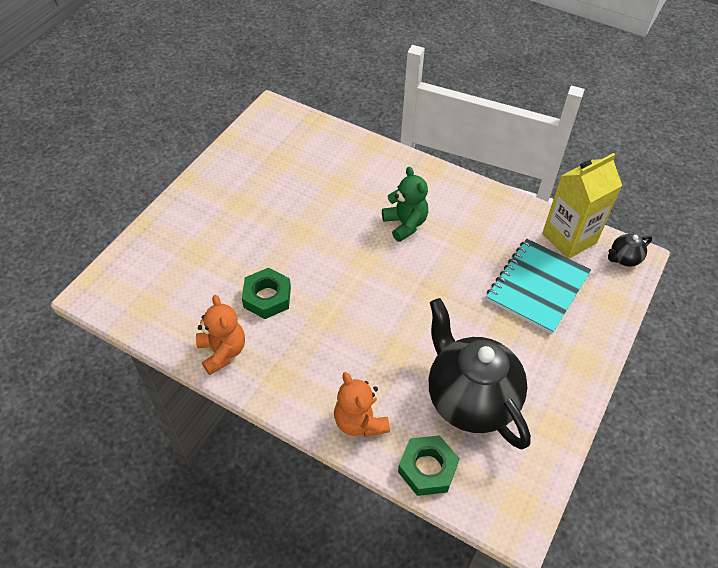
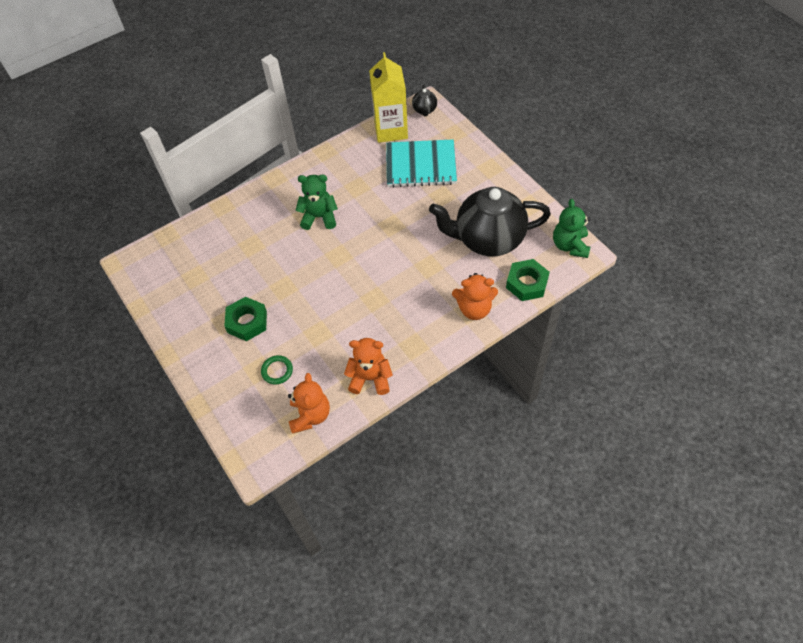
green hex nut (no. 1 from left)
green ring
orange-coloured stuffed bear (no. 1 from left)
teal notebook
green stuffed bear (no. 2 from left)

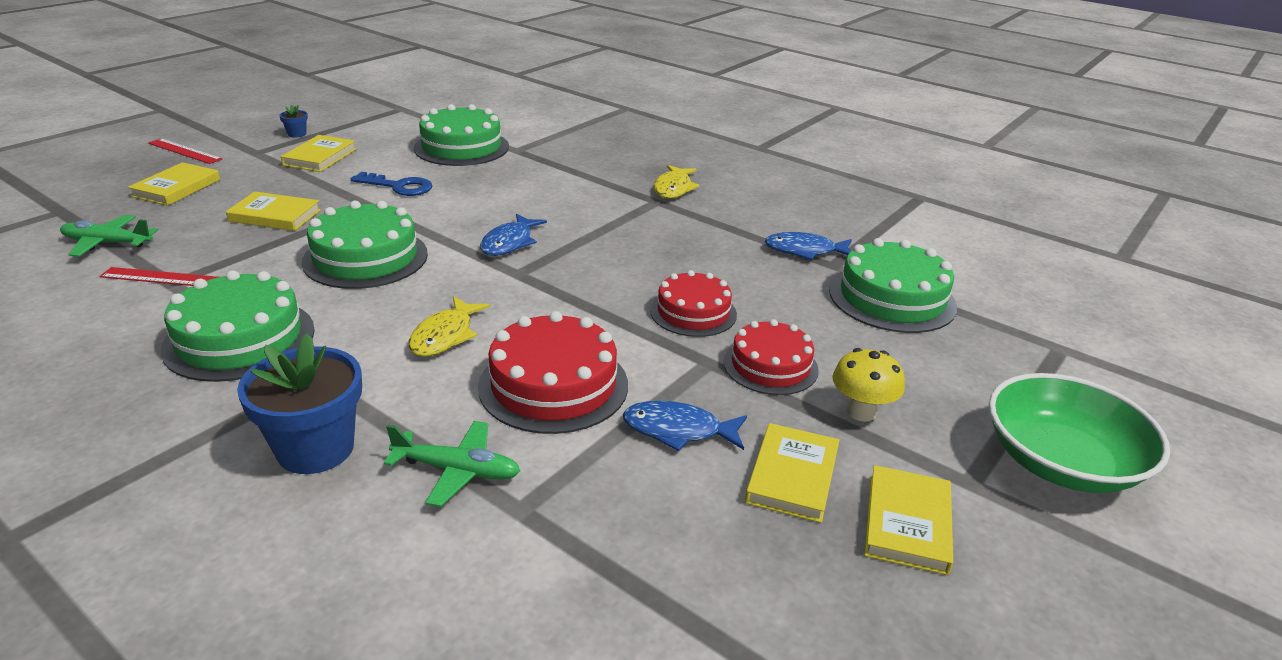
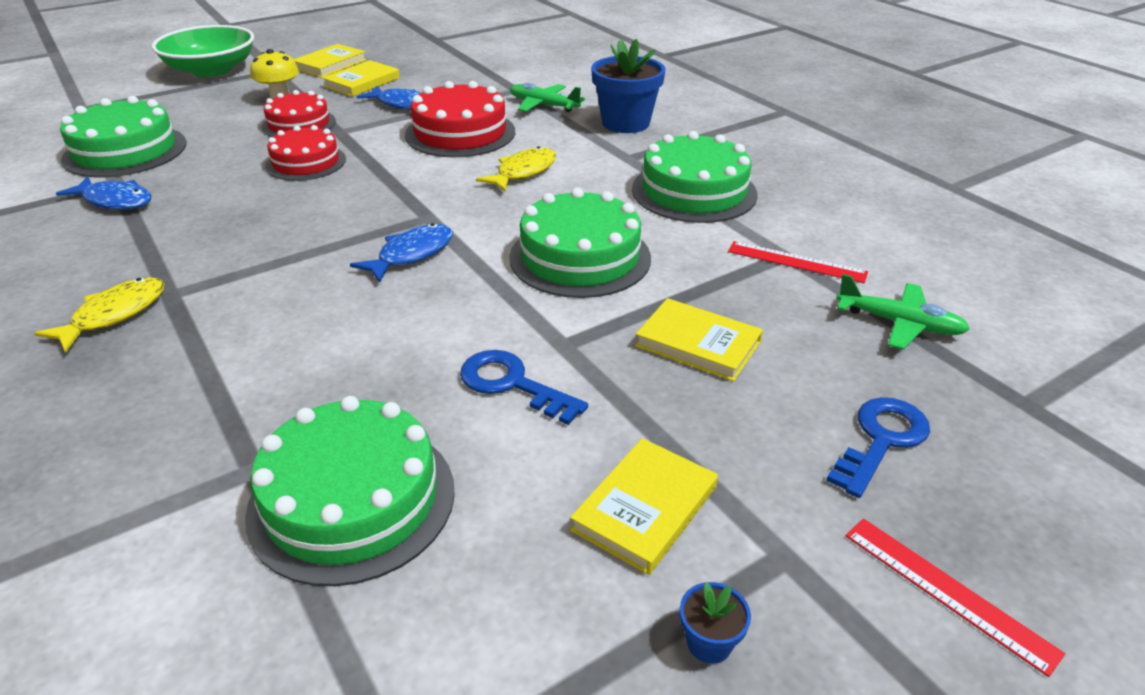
blue door key (no. 2 from left)

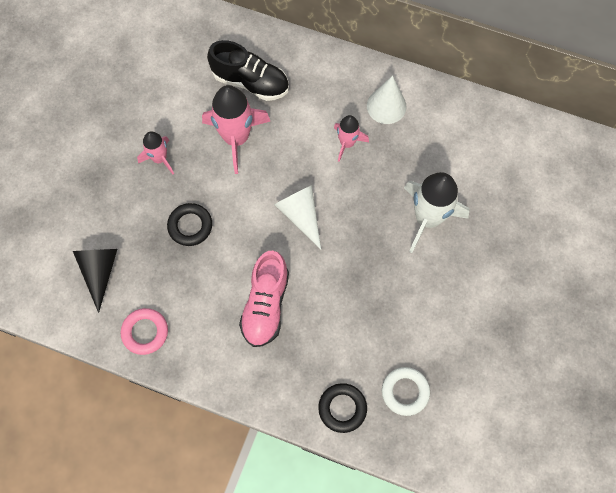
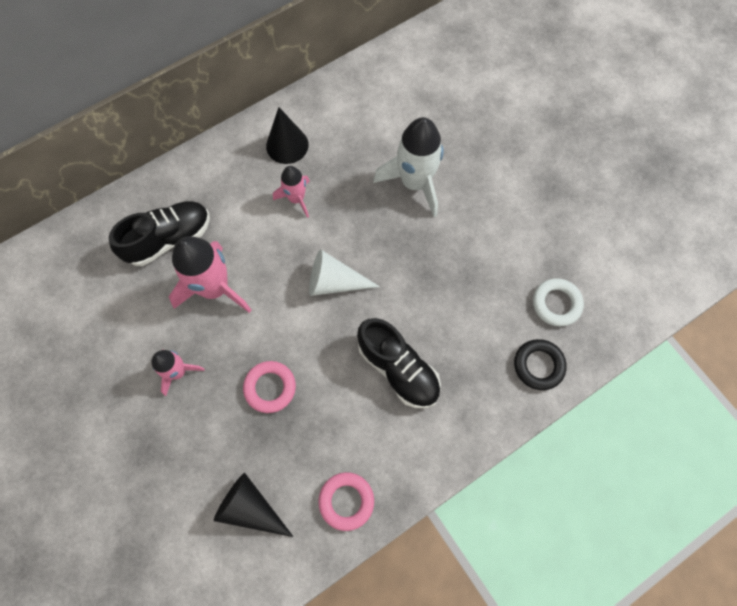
rosy ring (no. 1 from left)
ebony solid cone (no. 2 from left)
ebony lace-up shoe (no. 2 from left)

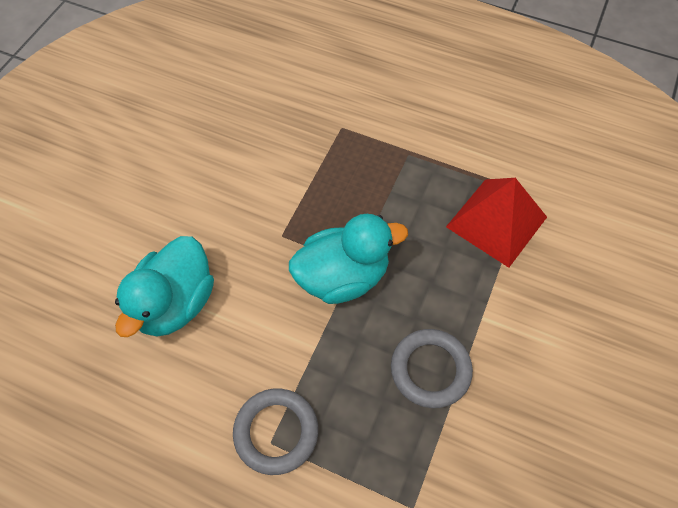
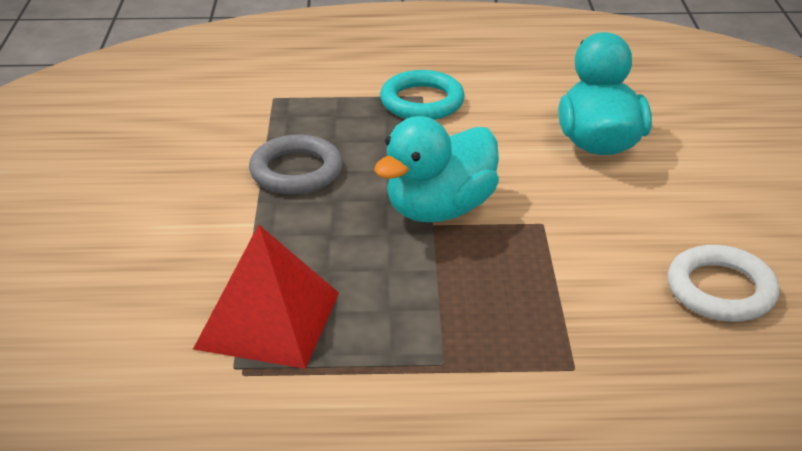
teal ring
snow-white ring

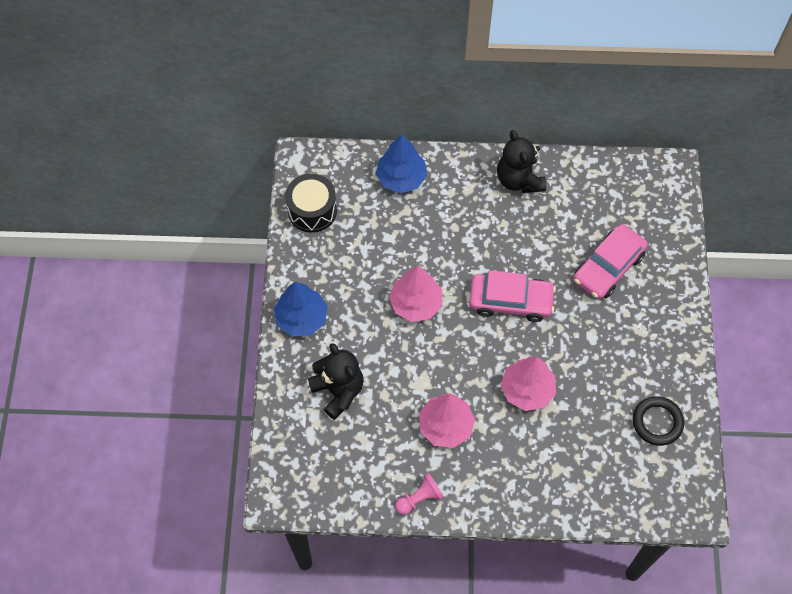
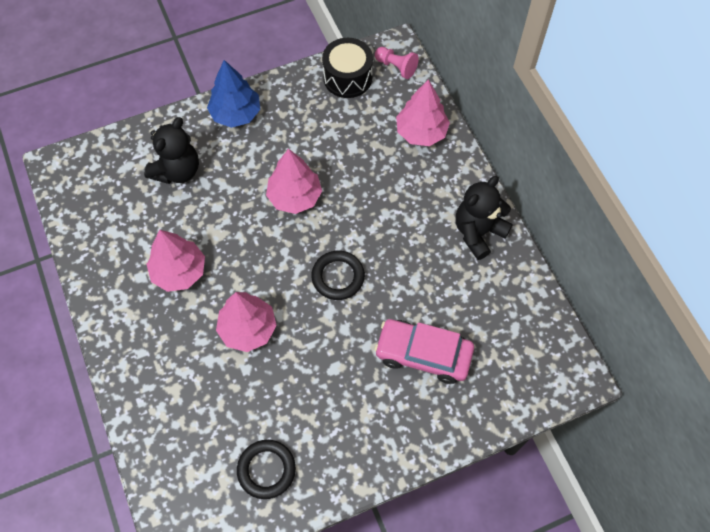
ebony ring (no. 2 from left)
rosy pawn
rosy tree (no. 4 from left)

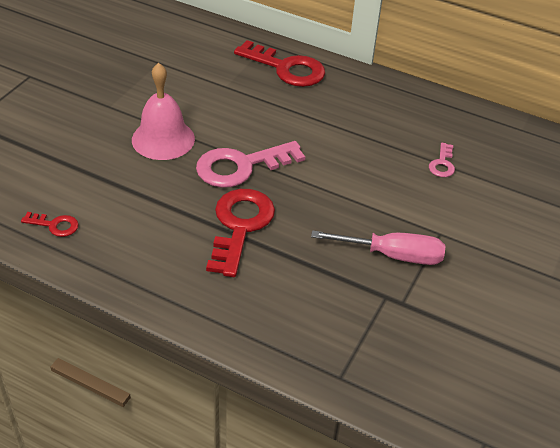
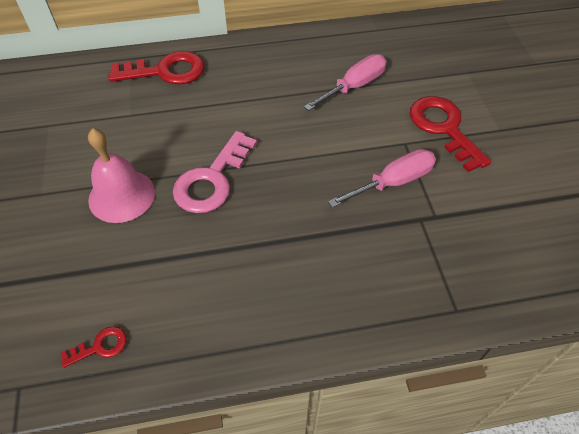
rosy screwdriver (no. 1 from left)
crimson door key (no. 3 from left)

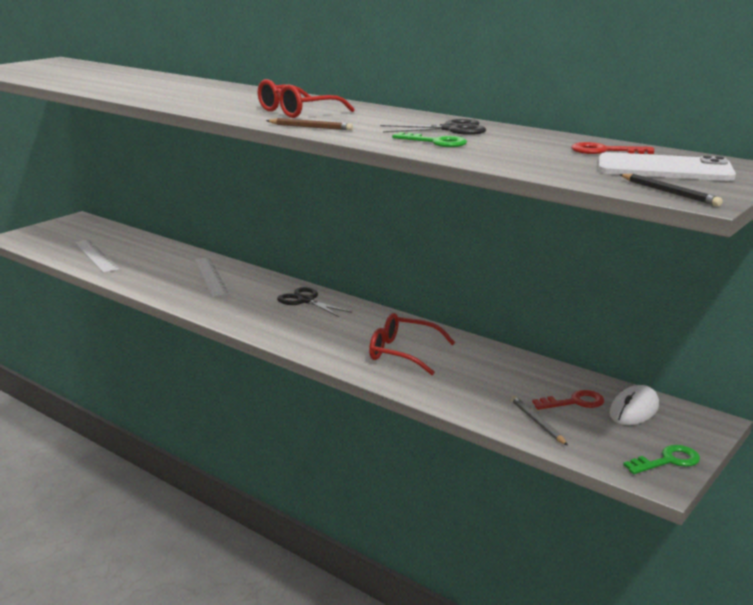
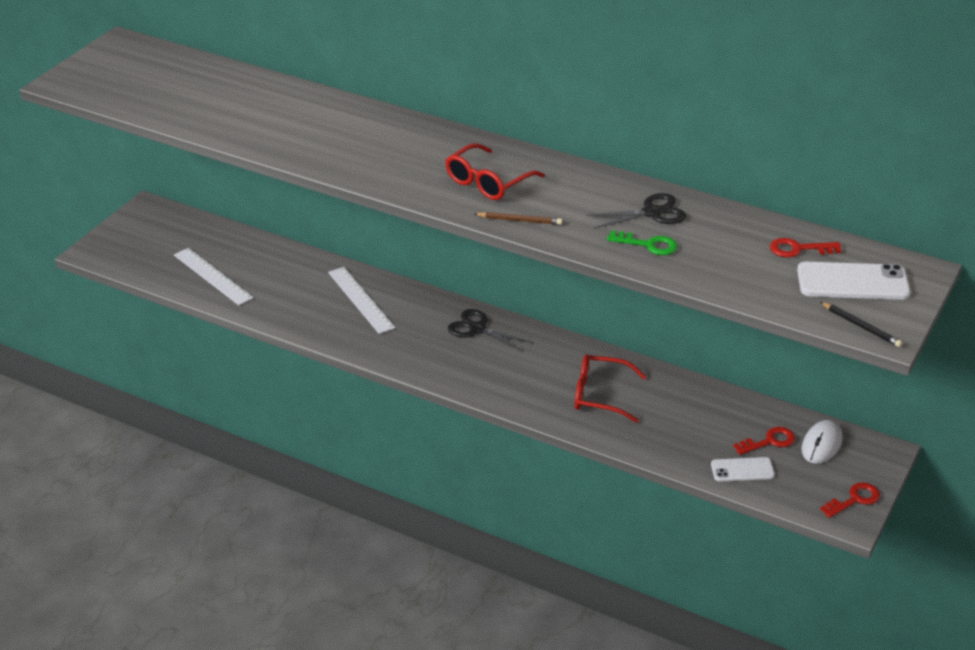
snow-white phone (no. 1 from left)
crimson door key (no. 3 from left)

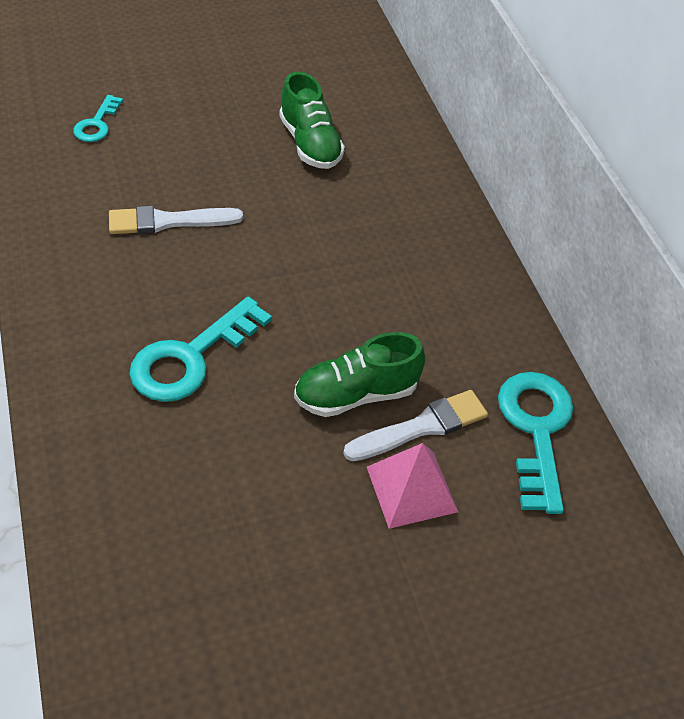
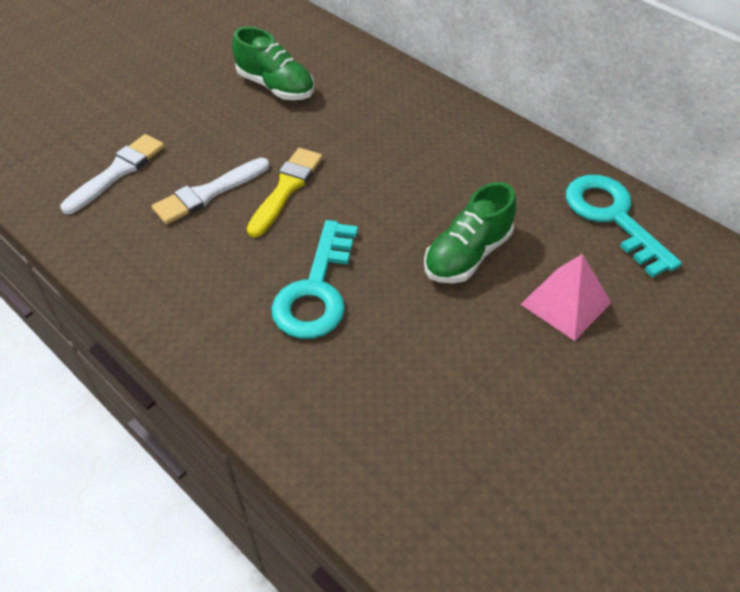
snow-white paintbrush (no. 1 from left)
golden paintbrush
teal door key (no. 1 from left in the first image)

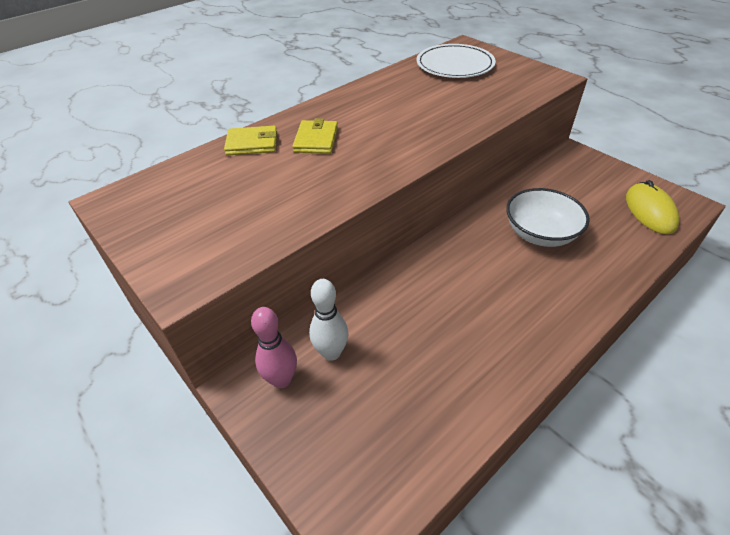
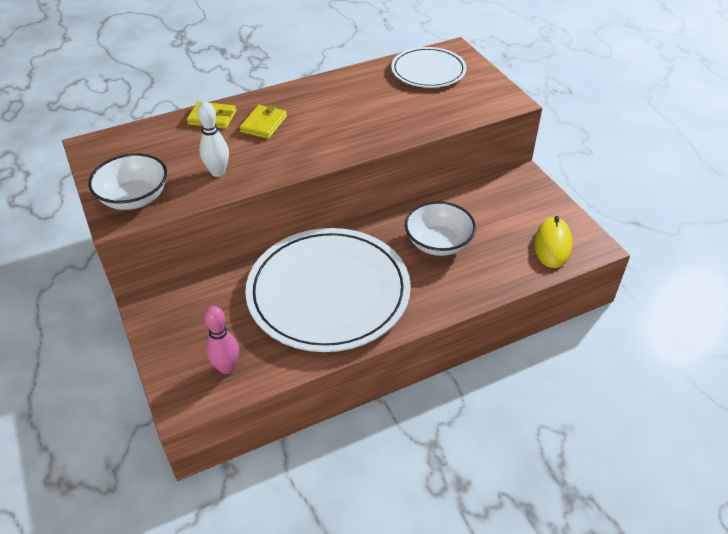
snow-white deep dish (no. 1 from left)
snow-white tenpin
rosy tenpin
snow-white dinner plate (no. 1 from left)

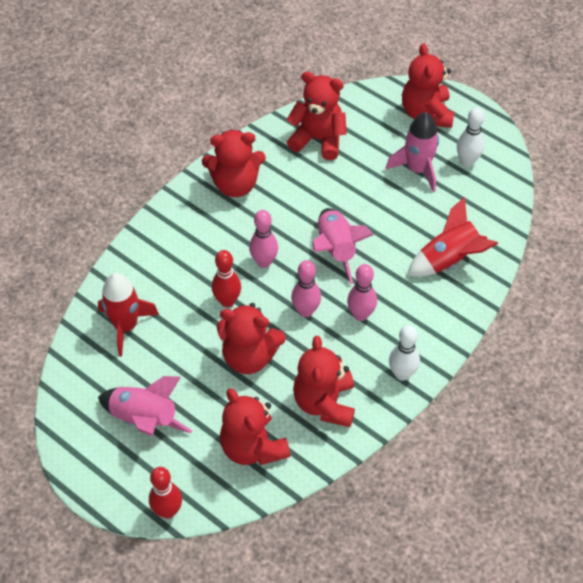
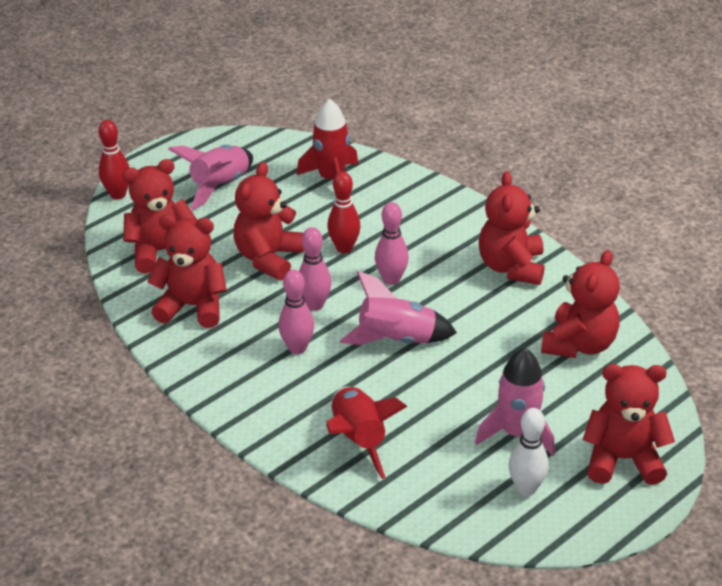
snow-white tenpin (no. 1 from left in the first image)

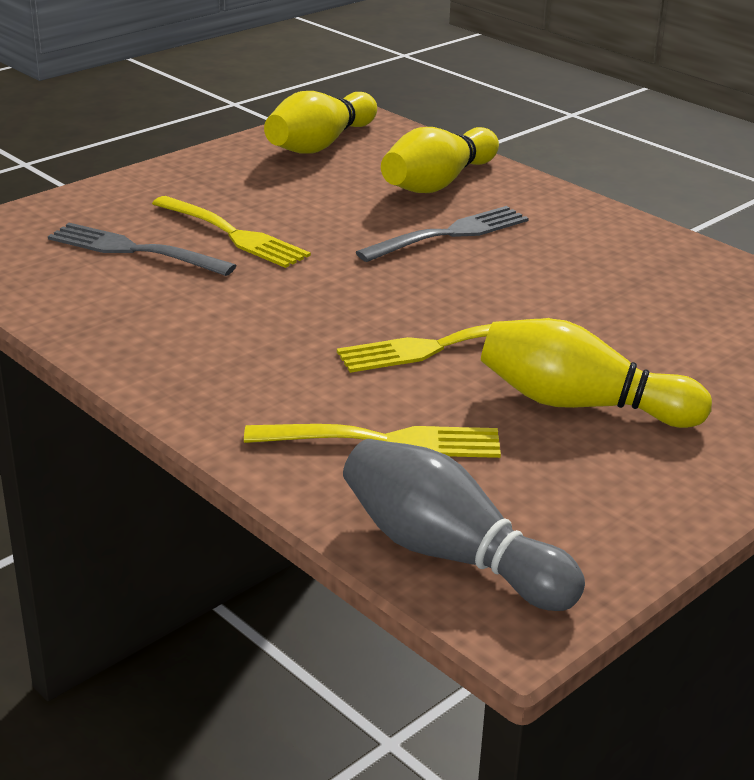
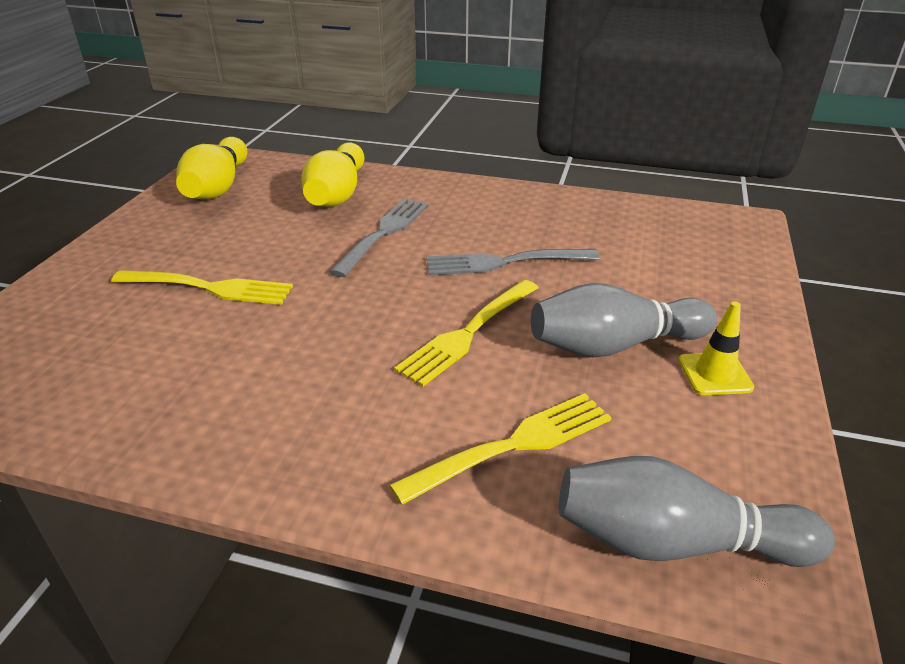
grey dinner fork (no. 2 from left)
grey tenpin (no. 1 from left)
golden safety cone

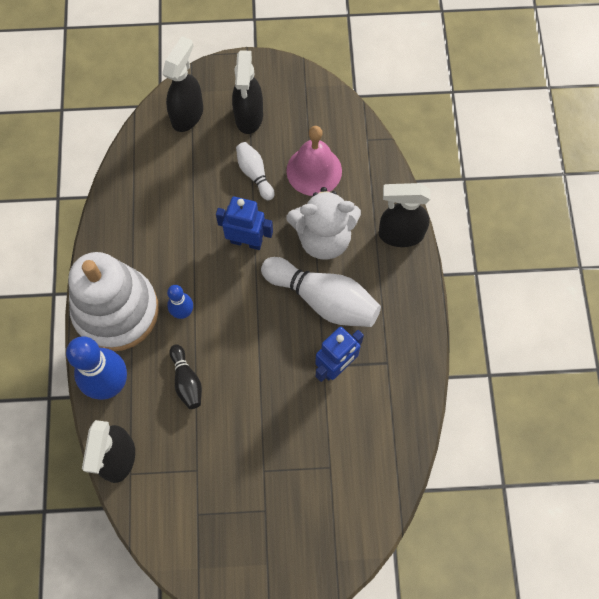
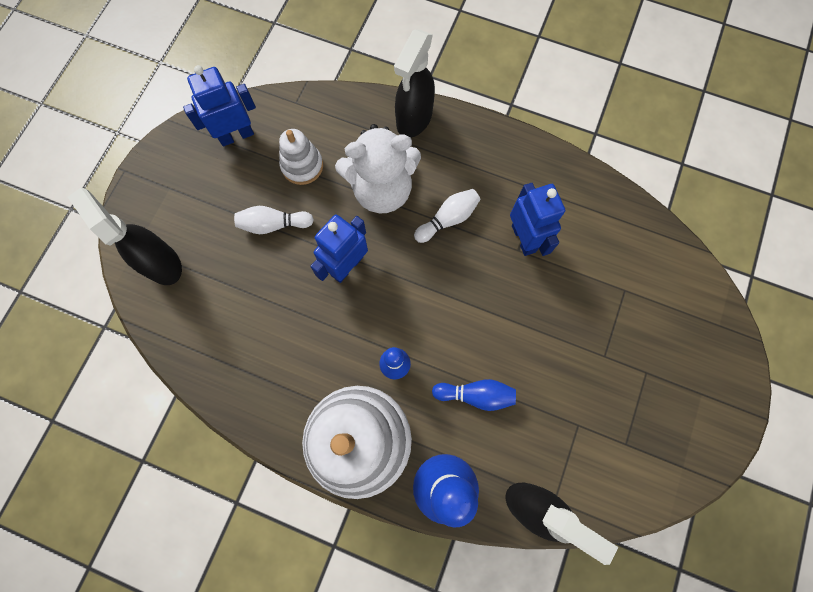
blue robot (no. 1 from left)
snow-white stacking rings (no. 1 from left)
snow-white stuffed bear
snow-white tenpin (no. 2 from left)
blue tenpin (no. 3 from left)
ebony sprayer (no. 3 from left in the first image)

